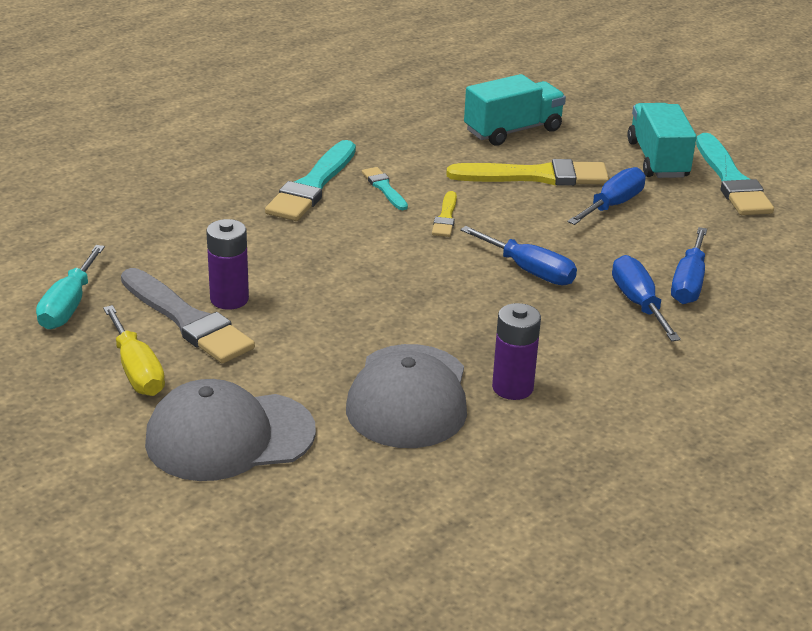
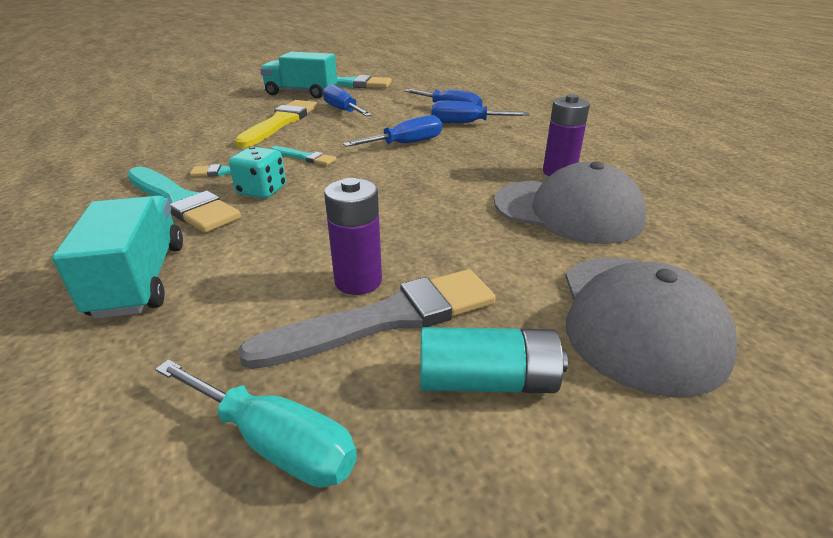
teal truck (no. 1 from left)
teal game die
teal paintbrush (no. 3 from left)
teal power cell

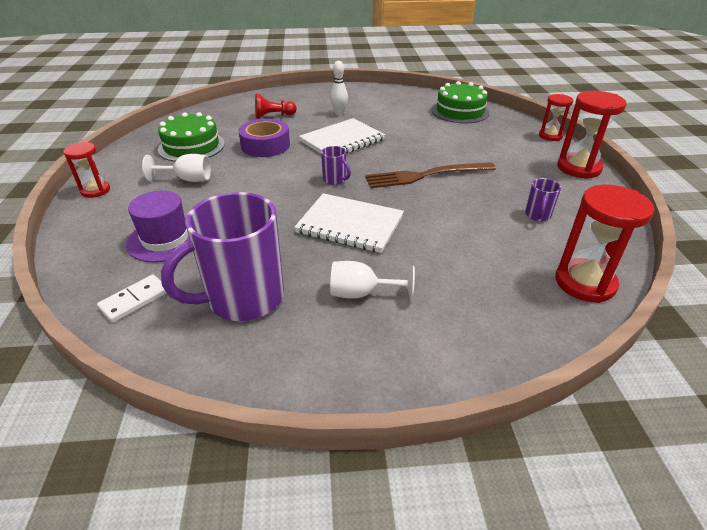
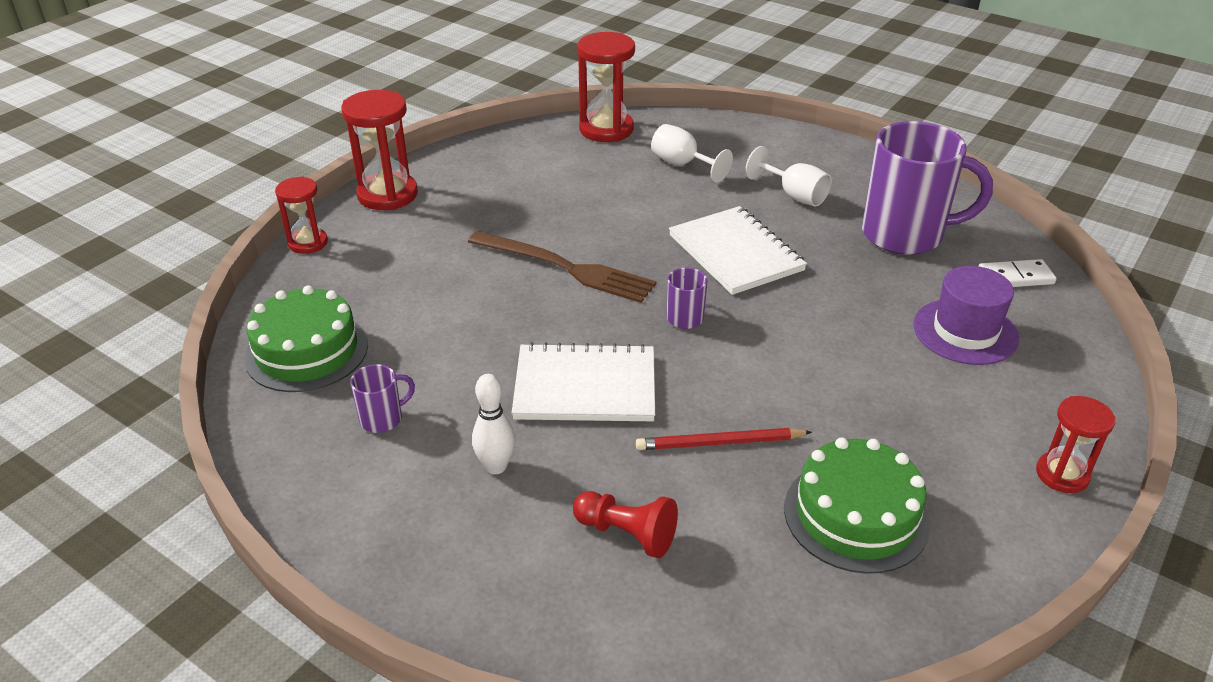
purple mug (no. 1 from left)
crimson lead pencil
snow-white chalice (no. 1 from left)

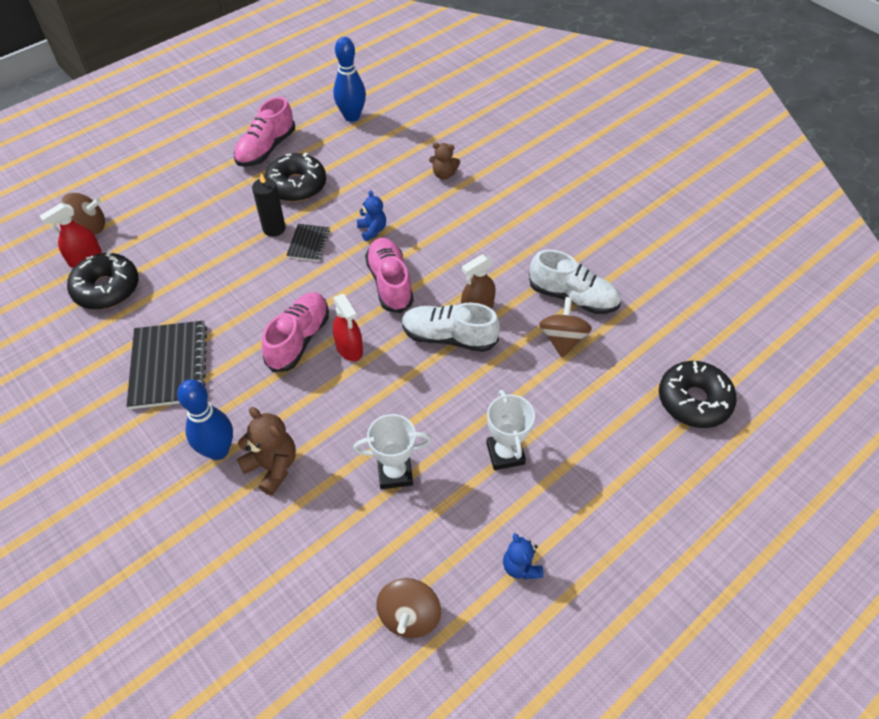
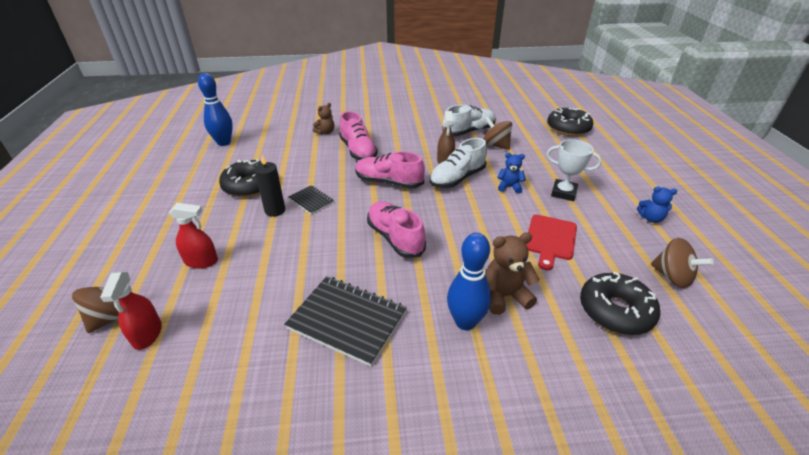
crimson sprayer (no. 2 from left)
rosy lace-up shoe (no. 1 from left)
blue stuffed bear (no. 1 from left)
crimson cutting board
ebony donut (no. 3 from left)

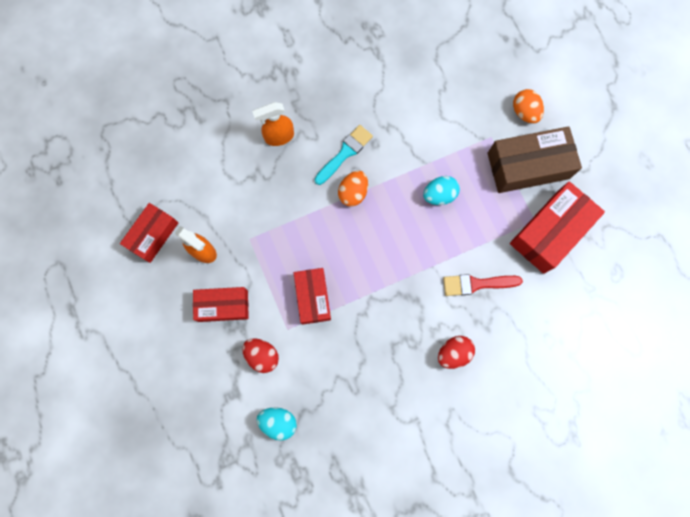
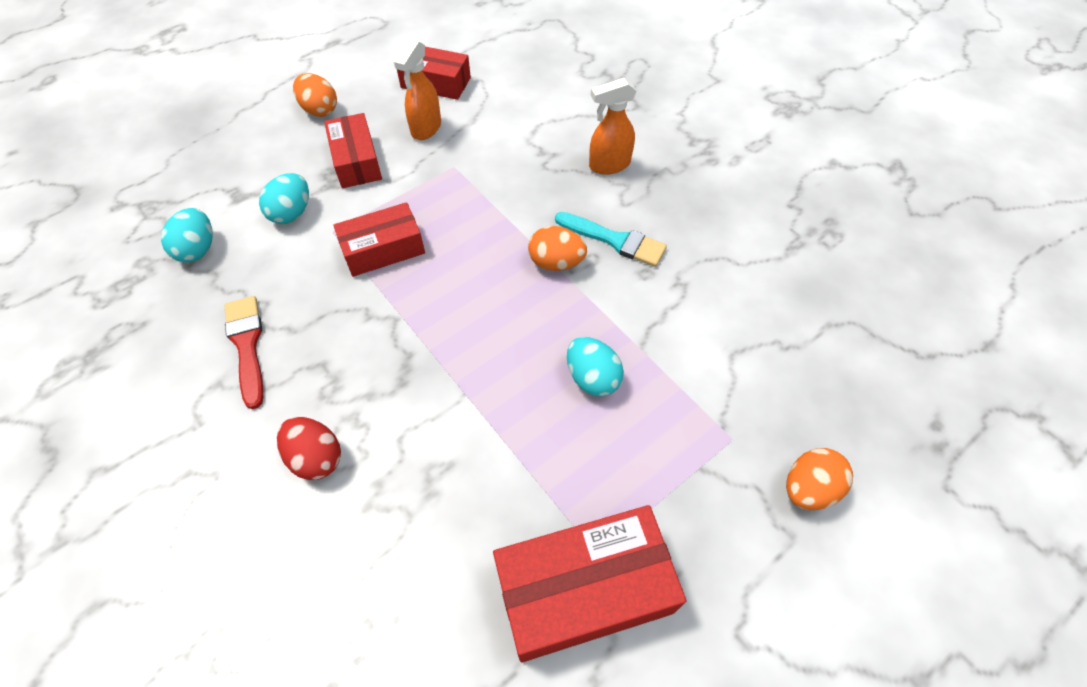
crimson paintbrush
teal egg (no. 2 from left)
orange-coloured egg (no. 1 from left)
crimson box (no. 4 from left)
orange-coloured sprayer (no. 2 from left)
brown box

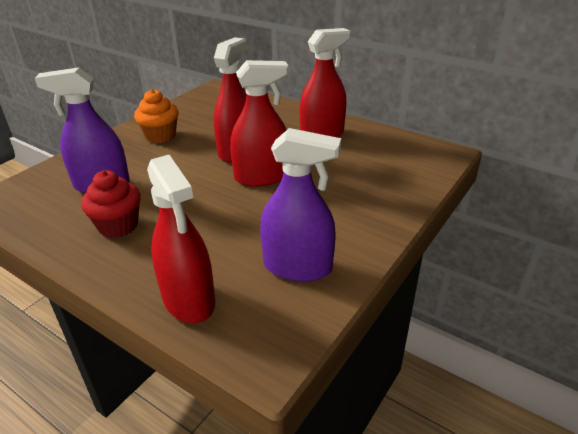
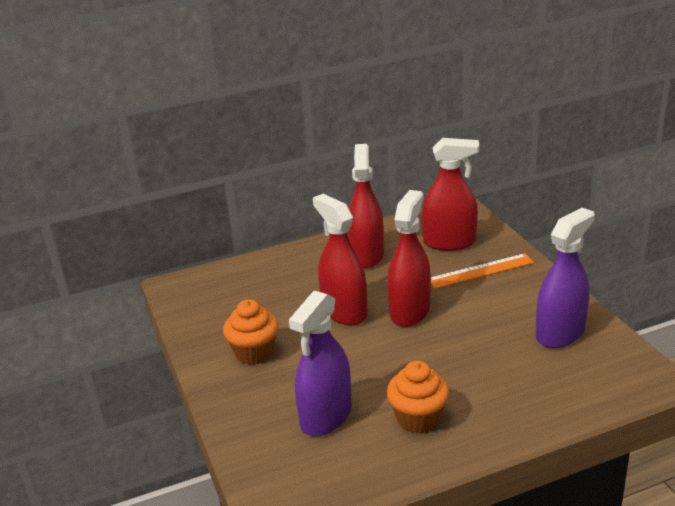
orange-coloured fairy cake (no. 2 from left)
crimson sprayer (no. 4 from left)
orange-coloured straightedge

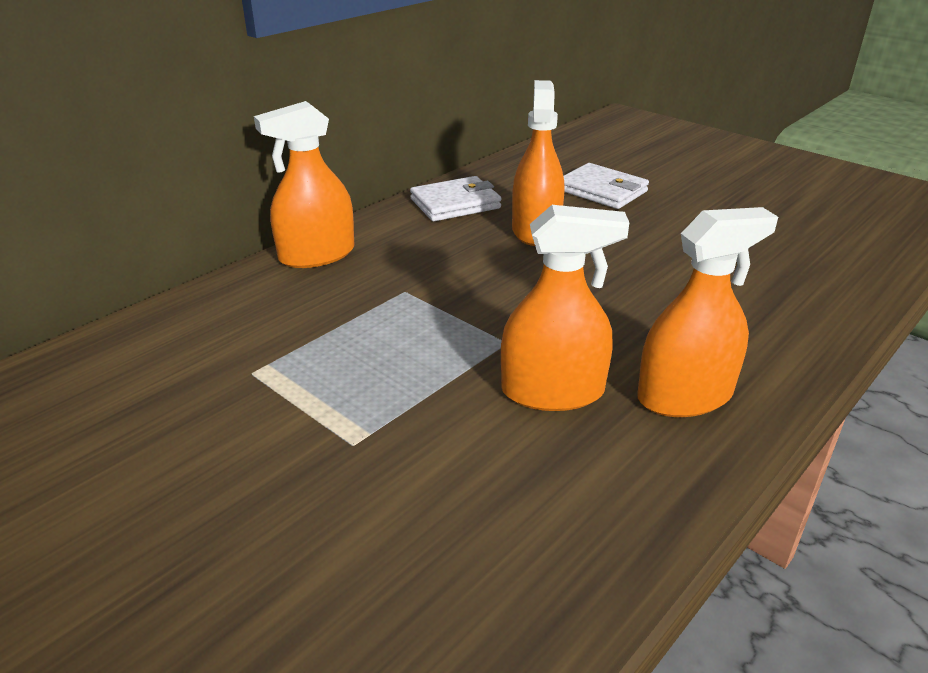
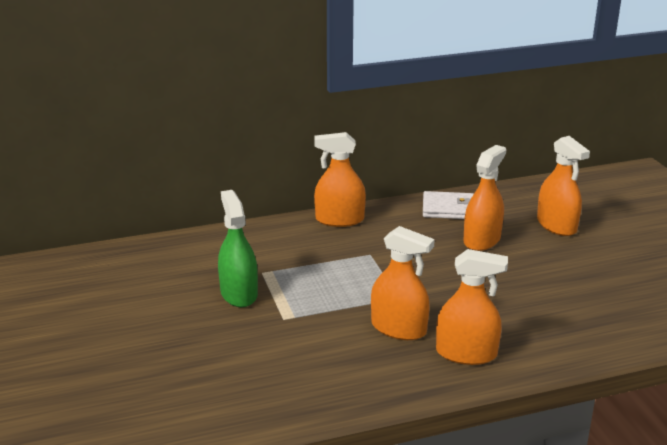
green sprayer
orange-coloured sprayer (no. 5 from left)

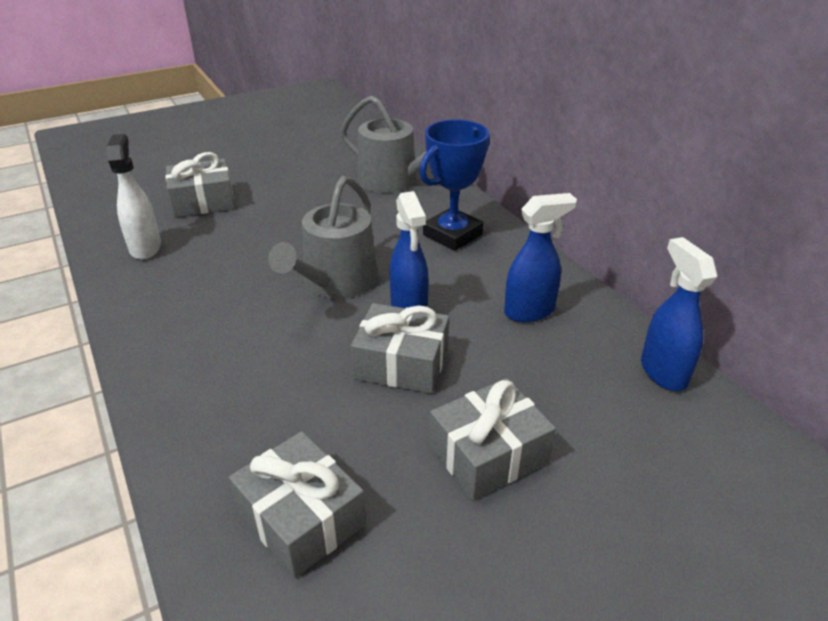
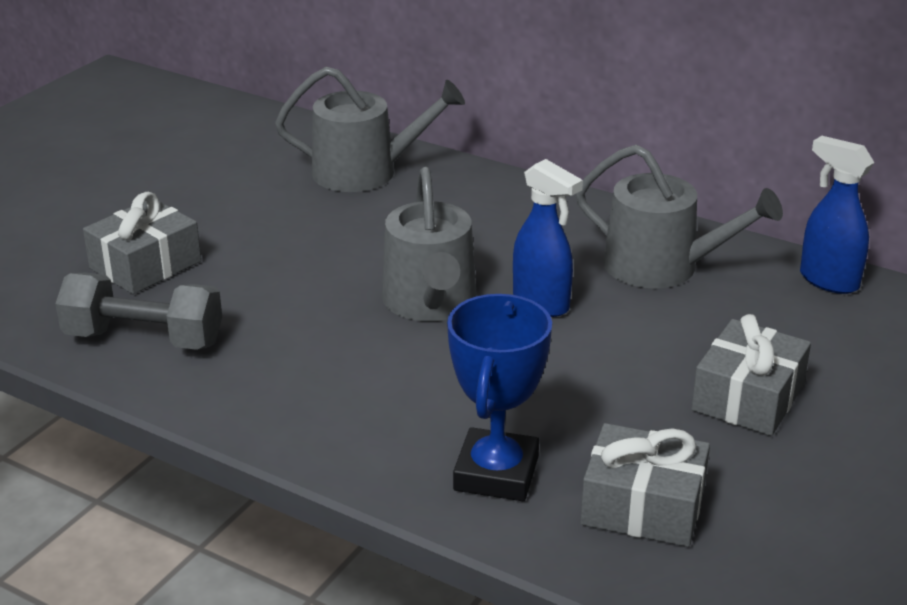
grey free weight
blue trophy
grey watering pot (no. 3 from left)
grey wrapped gift (no. 3 from left in the first image)

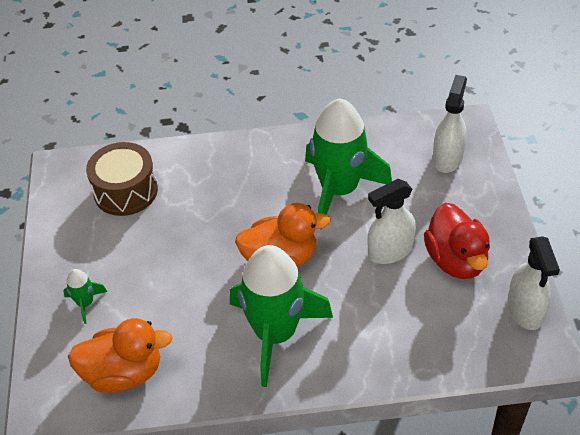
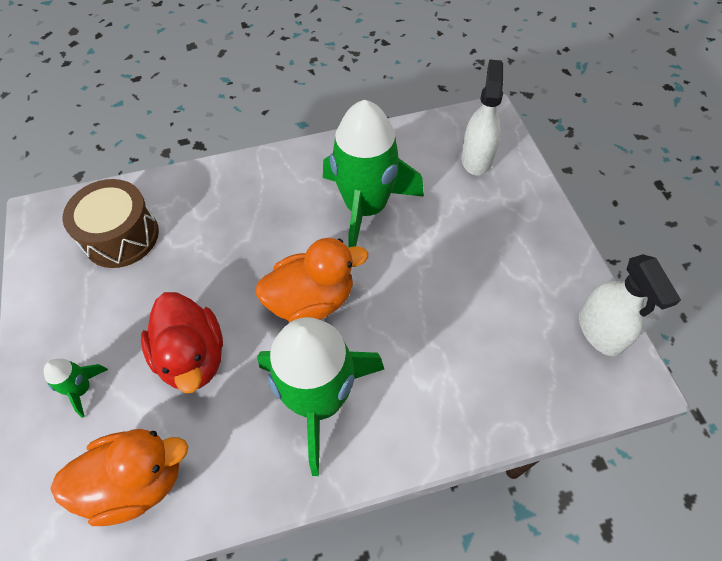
crimson rubber duck
snow-white sprayer (no. 1 from left in the first image)

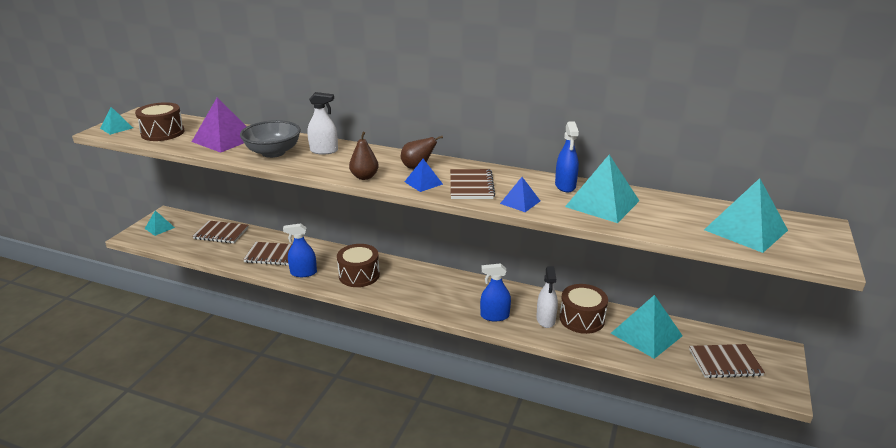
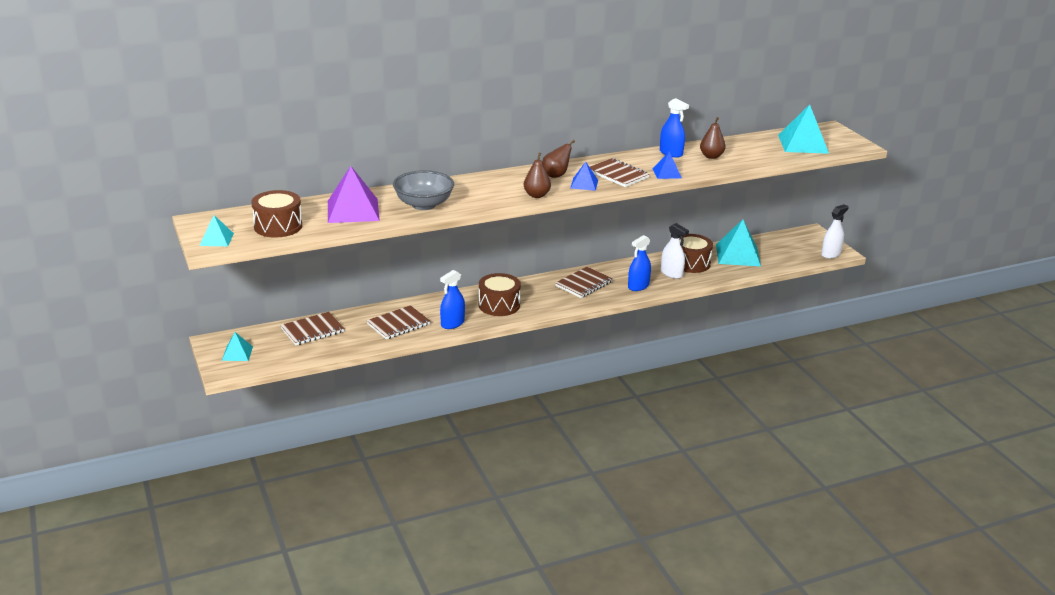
brown notebook (no. 3 from left)
brown pear fruit (no. 3 from left)
snow-white sprayer (no. 2 from left)

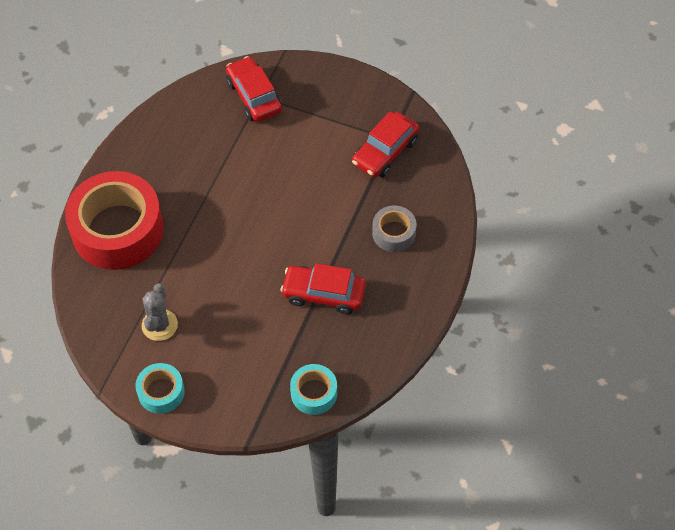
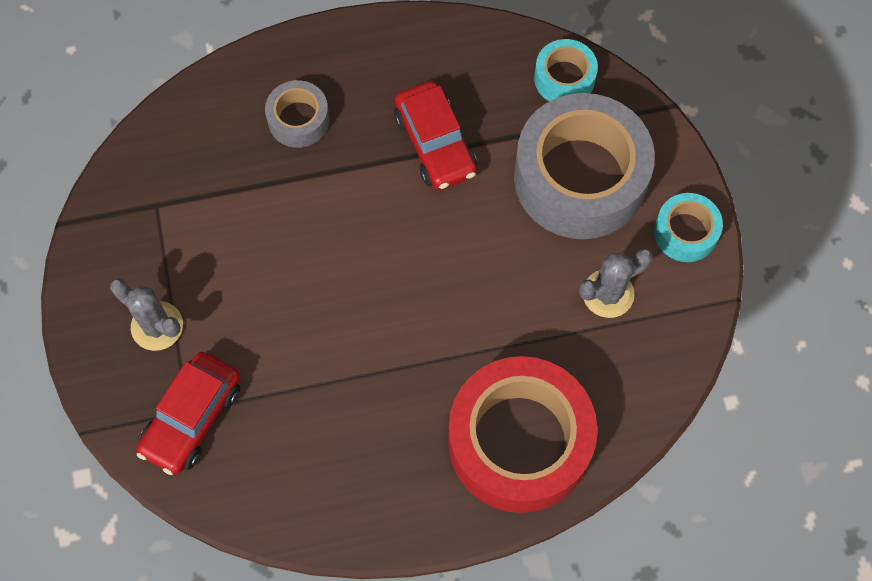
grey saguaro cactus (no. 1 from left)
grey sticky tape (no. 2 from left)
crimson automobile (no. 3 from left in the first image)

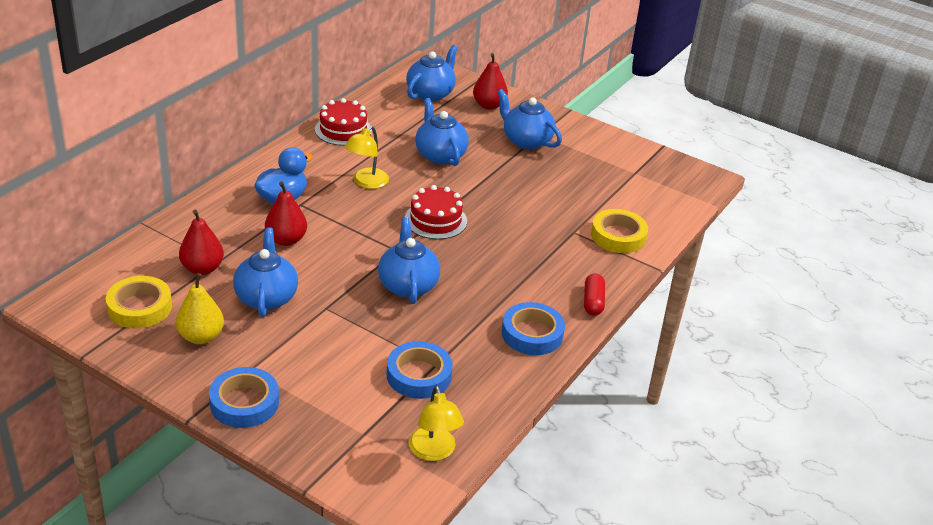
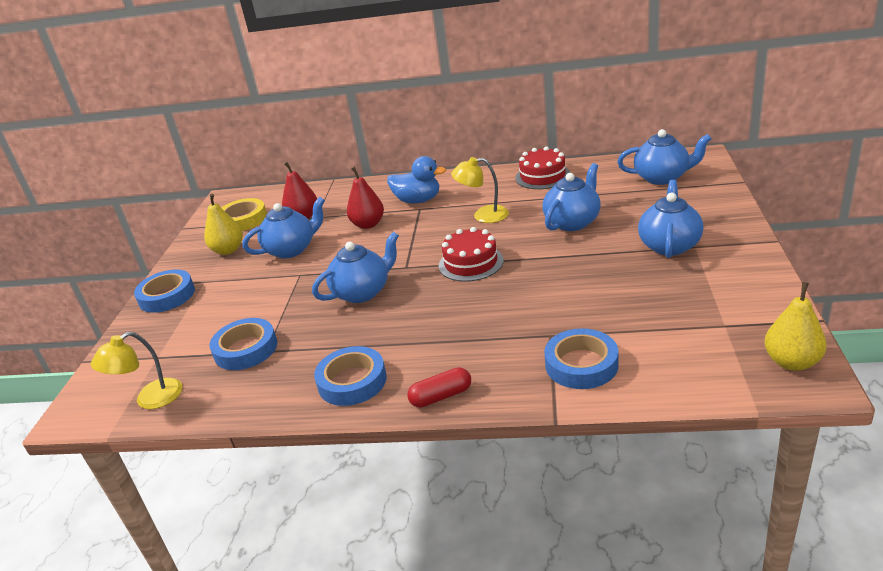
blue sticky tape (no. 4 from left)
golden pear fruit (no. 2 from left)
crimson pear fruit (no. 3 from left in the first image)

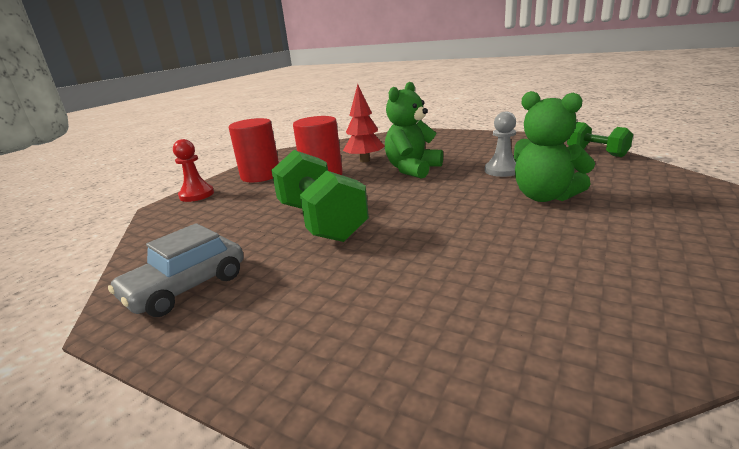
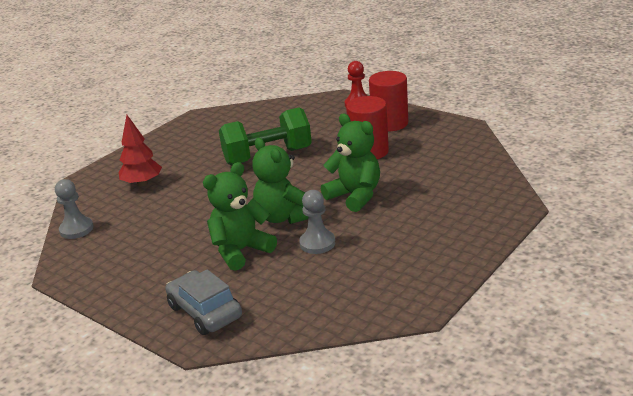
grey pawn (no. 1 from left)
crimson tree
grey automobile
green stuffed bear (no. 2 from left)
green free weight (no. 2 from left in the first image)

